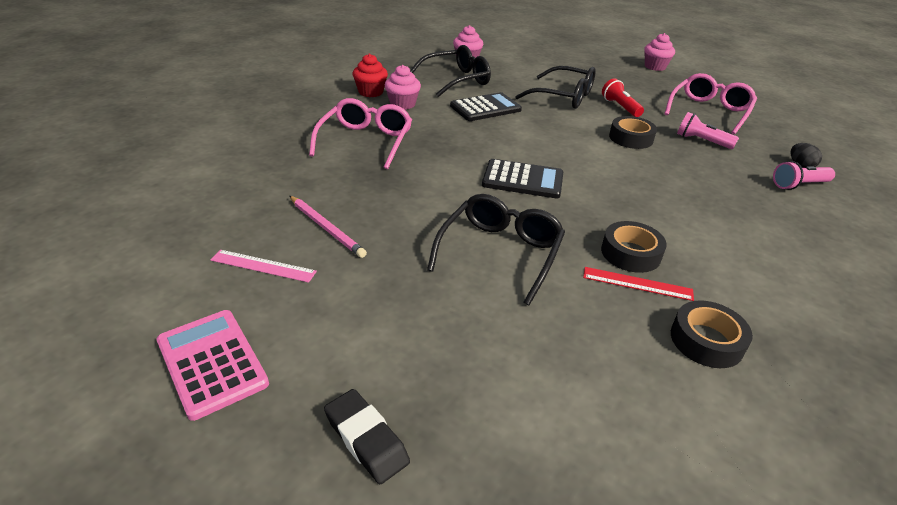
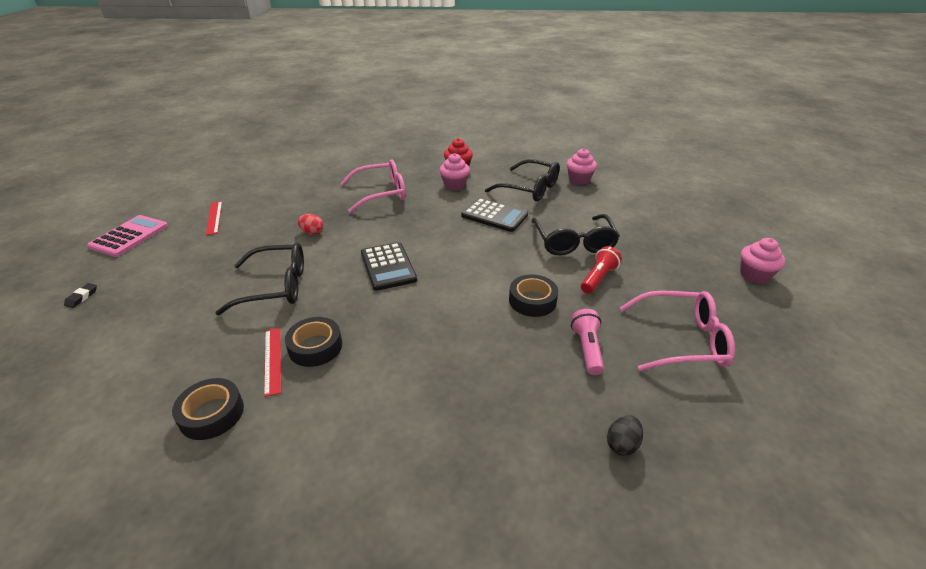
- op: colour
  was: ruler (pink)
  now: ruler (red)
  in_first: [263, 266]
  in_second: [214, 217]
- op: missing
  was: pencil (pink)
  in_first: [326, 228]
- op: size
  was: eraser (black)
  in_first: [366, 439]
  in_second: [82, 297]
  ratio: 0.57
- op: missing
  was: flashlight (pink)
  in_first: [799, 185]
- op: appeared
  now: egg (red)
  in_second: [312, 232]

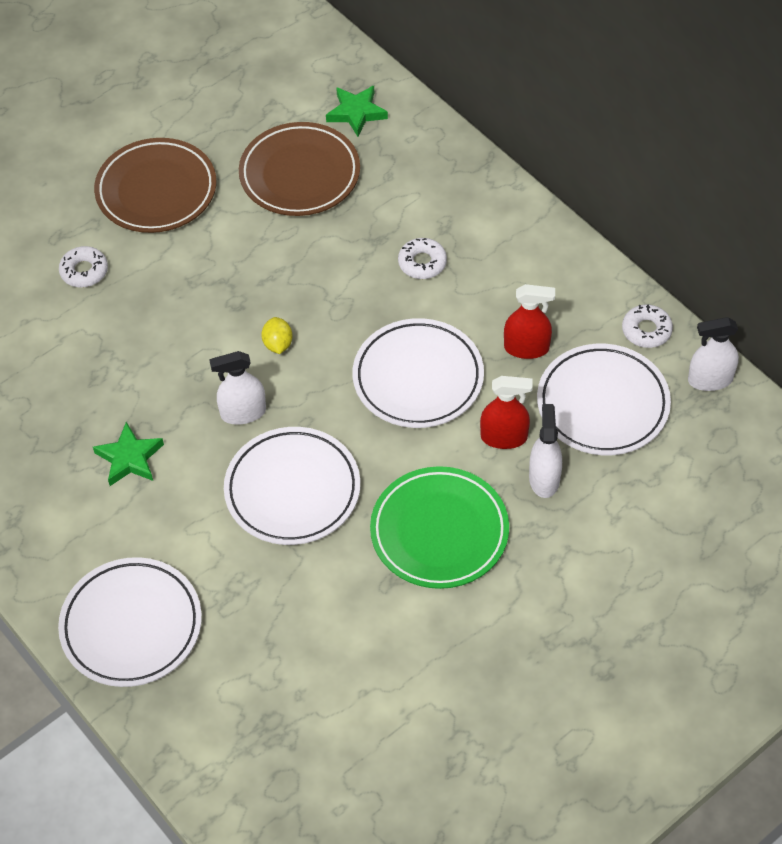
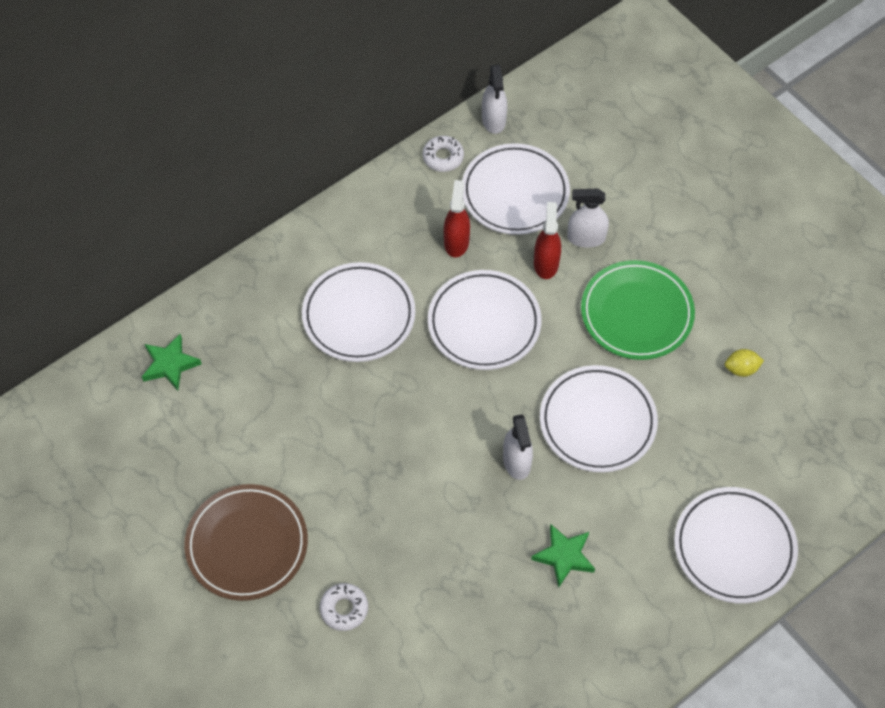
- op: missing
  was: plate (brown)
  in_first: [300, 174]
- op: relocated
  was: lemon (yellow)
  in_first: [278, 344]
  in_second: [741, 369]
- op: exchanged
  was: donut (white)
  now: plate (white)
  in_first: [422, 263]
  in_second: [359, 315]

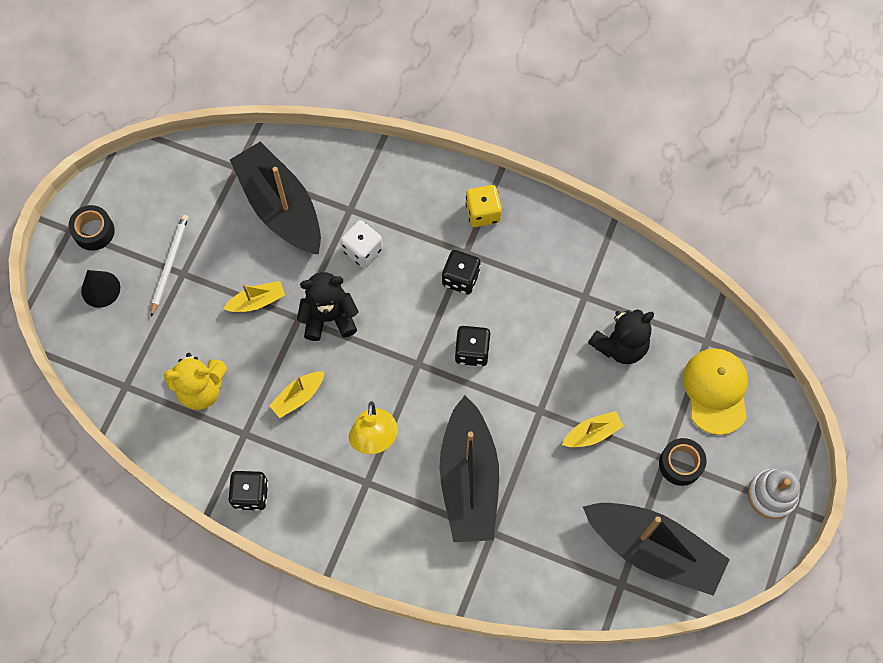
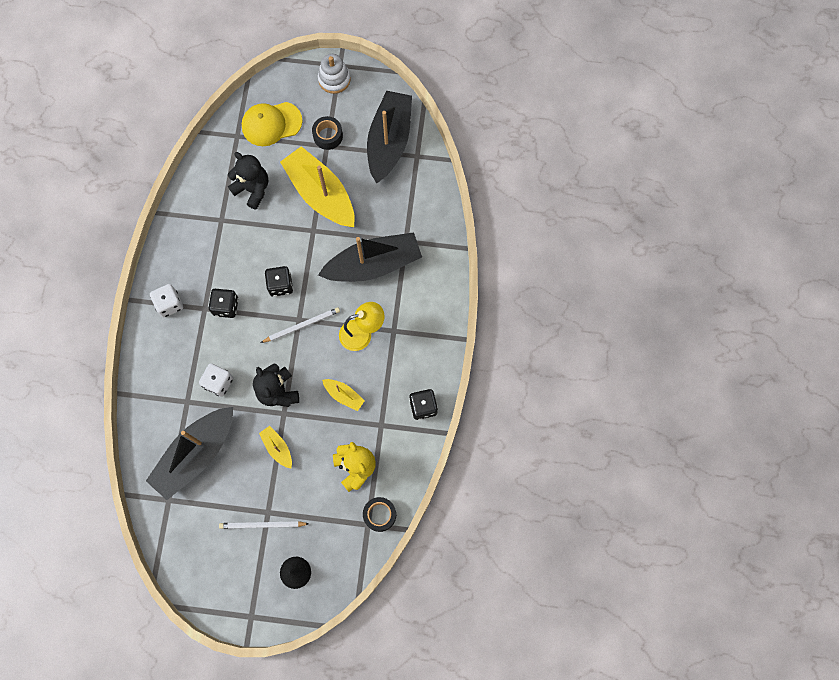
- op: relocated
  was: tape (black)
  in_first: [94, 231]
  in_second: [379, 515]
- op: colour
  was: dice (yellow)
  now: dice (white)
  in_first: [483, 213]
  in_second: [169, 304]
- op: size
  was: boat (yellow)
  in_first: [592, 433]
  in_second: [320, 194]
  ratio: 2.25
- op: appeared
  now: pencil (white)
  in_second: [302, 325]

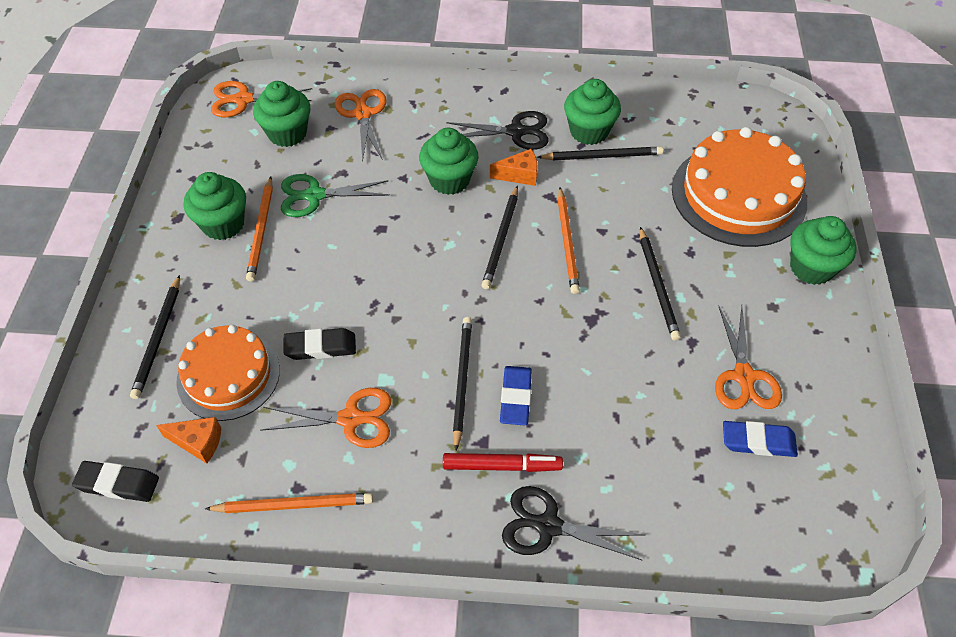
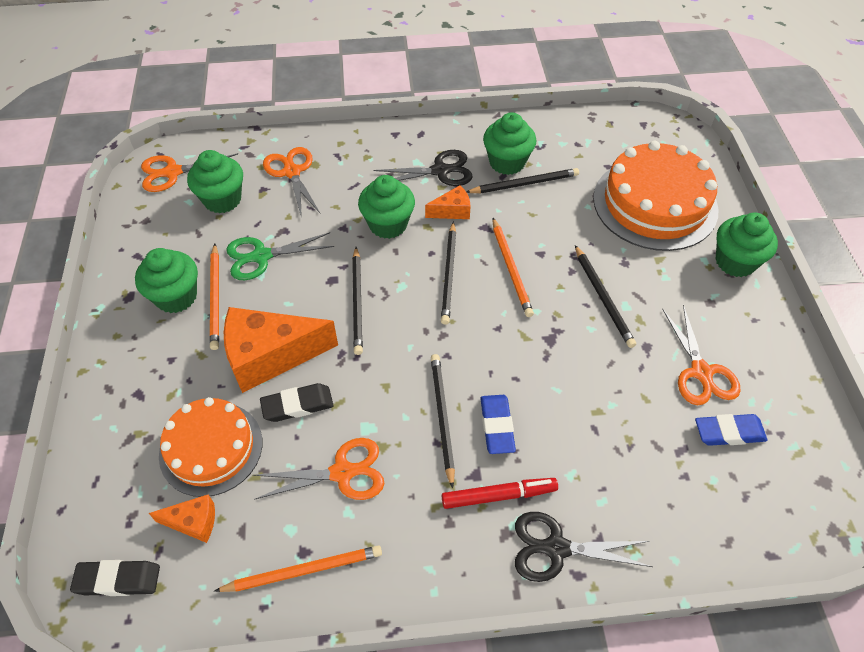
- op: relocated
  was: pencil (black)
  in_first: [158, 339]
  in_second: [357, 302]
- op: appeared
  now: cheese (orange)
  in_second: [270, 356]

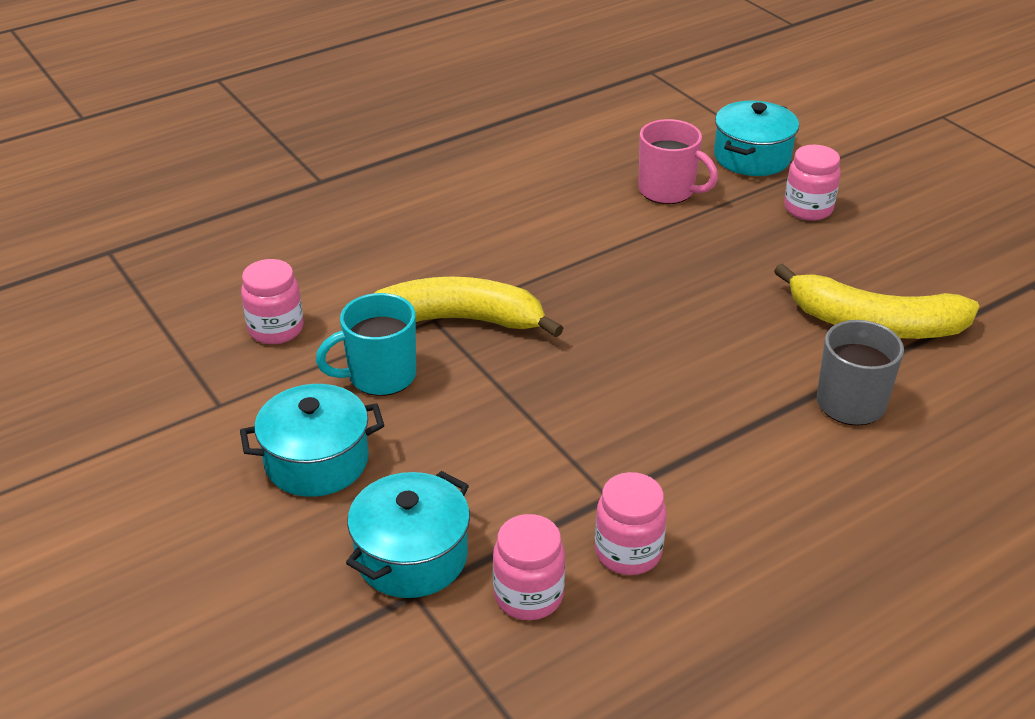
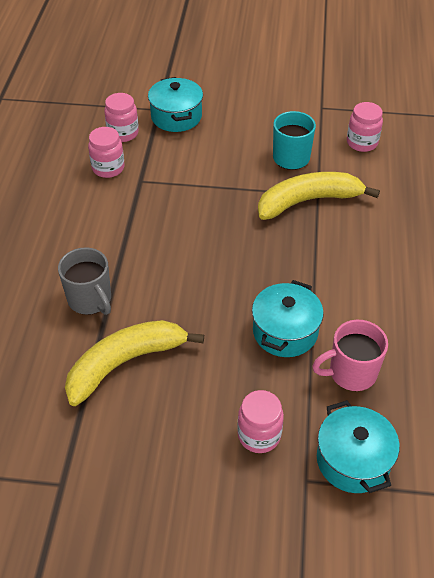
- op: relocated
  was: pot (turquoise)
  in_first: [317, 461]
  in_second: [285, 332]
- op: spun
  was: banana (yellow)
  in_first: [456, 320]
  in_second: [308, 201]
  clockwise: -150

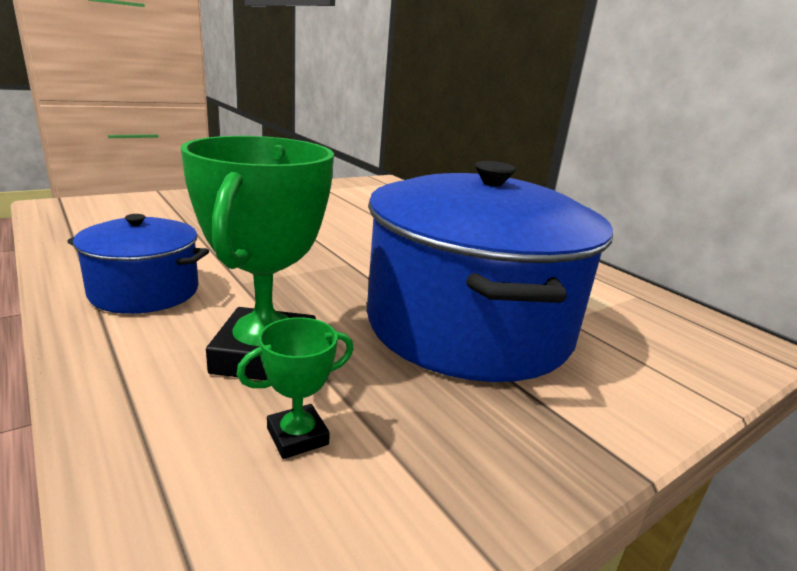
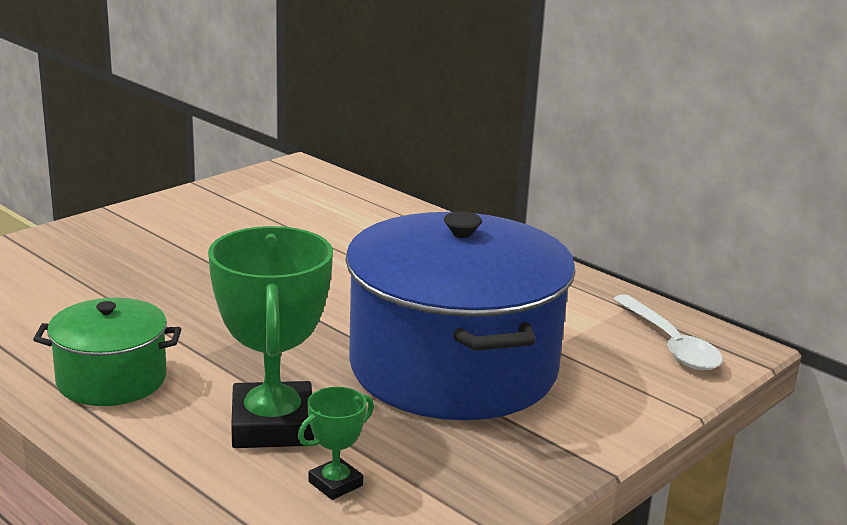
- op: colour
  was: pot (blue)
  now: pot (green)
  in_first: [145, 291]
  in_second: [111, 379]
- op: appeared
  now: spoon (white)
  in_second: [670, 344]

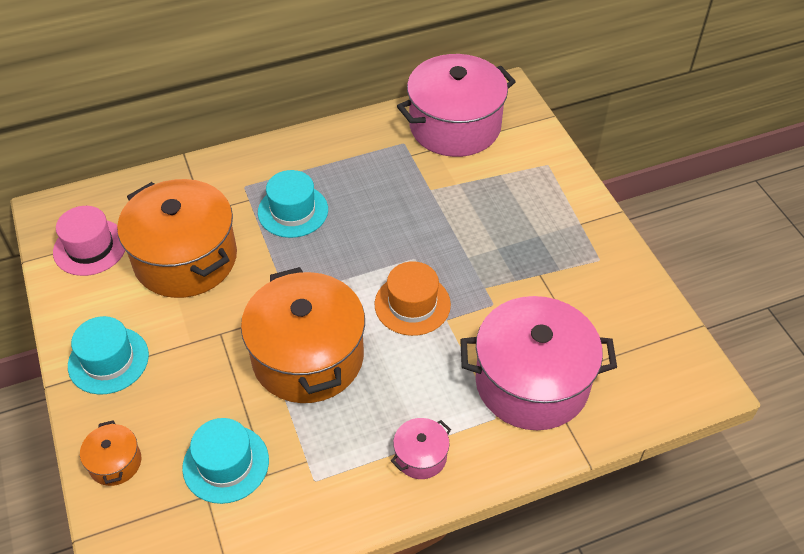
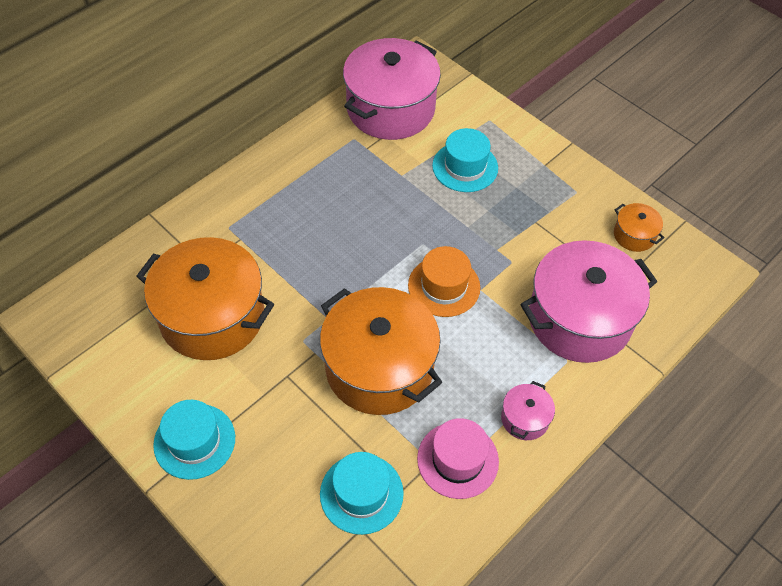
- op: relocated
  was: hat (pink)
  in_first: [90, 247]
  in_second: [457, 460]
- op: relocated
  was: pot (orange)
  in_first: [115, 462]
  in_second: [634, 235]
- op: relocated
  was: hat (turquoise)
  in_first: [293, 211]
  in_second: [465, 167]

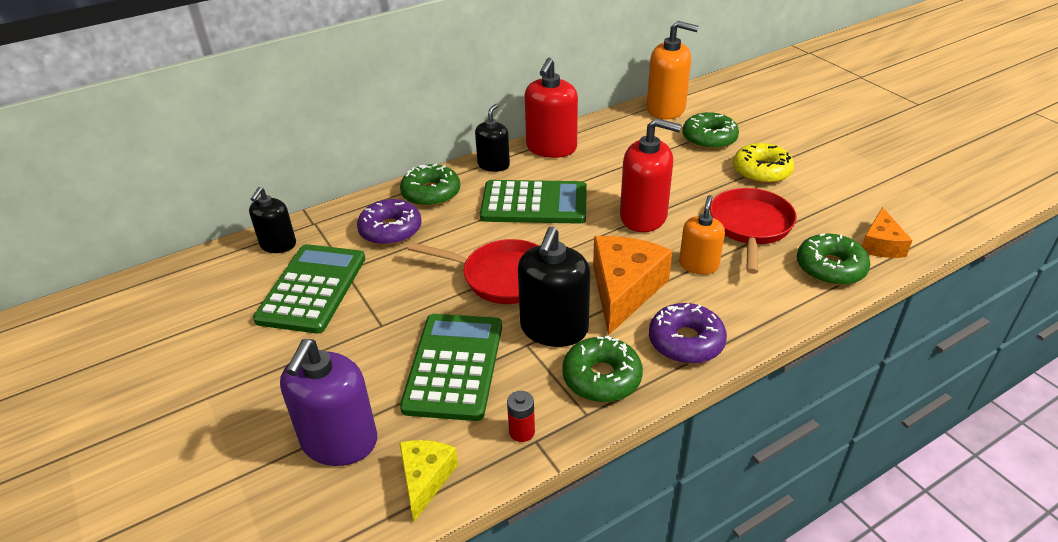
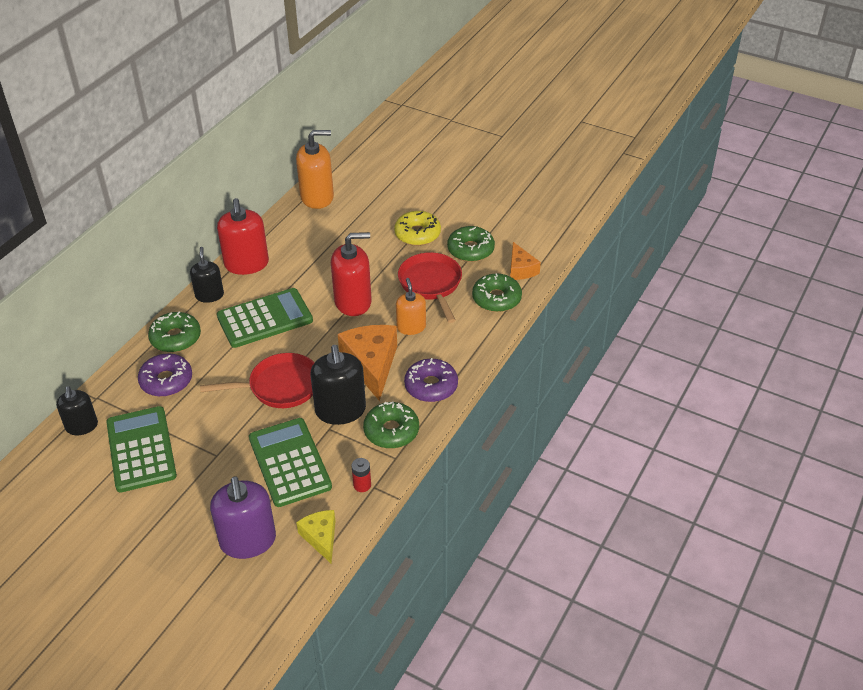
- op: relocated
  was: donut (green)
  in_first: [709, 139]
  in_second: [470, 250]

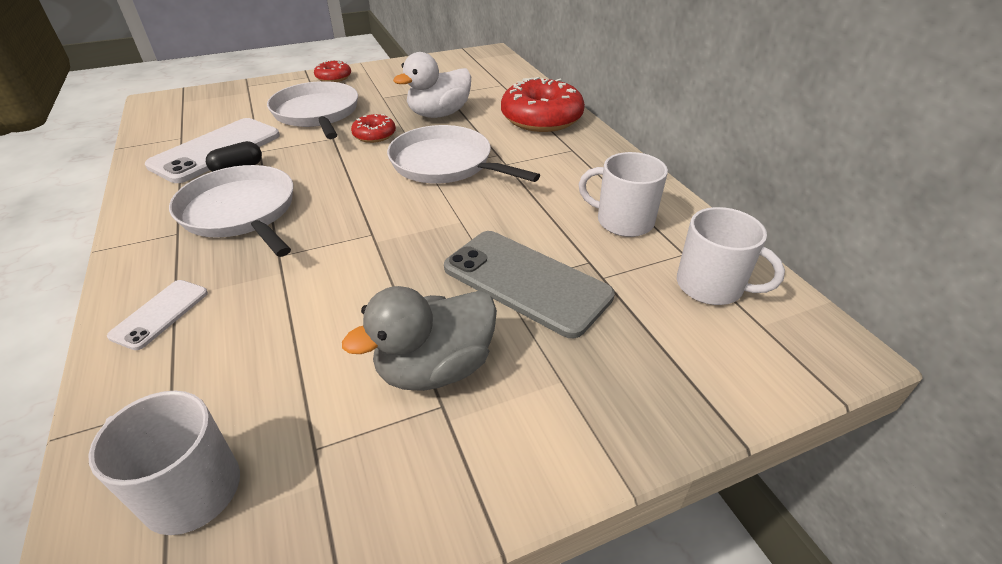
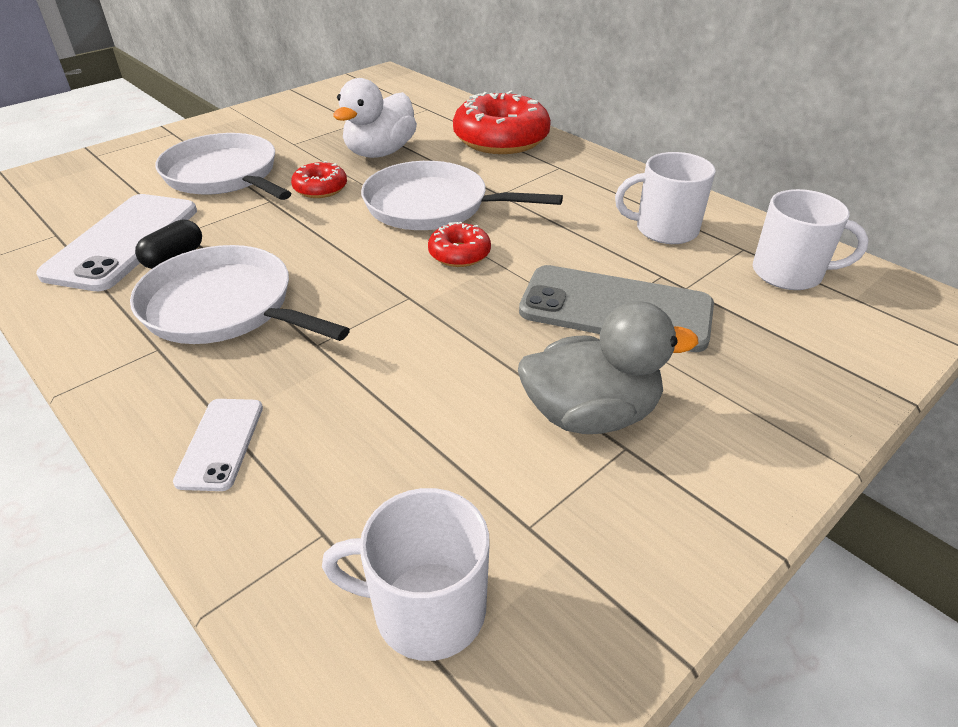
- op: relocated
  was: donut (red)
  in_first: [333, 77]
  in_second: [459, 254]
- op: spun
  was: duck (grey)
  in_first: [435, 368]
  in_second: [590, 414]
  clockwise: -135

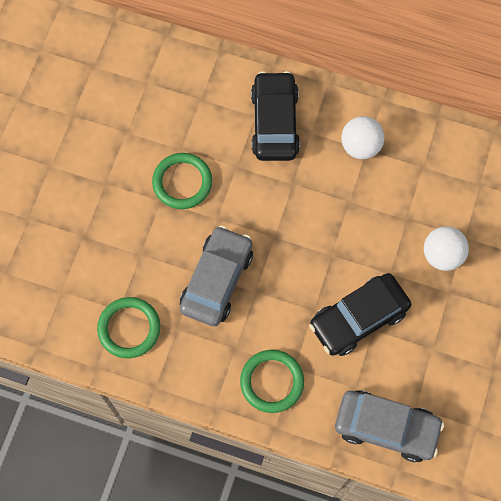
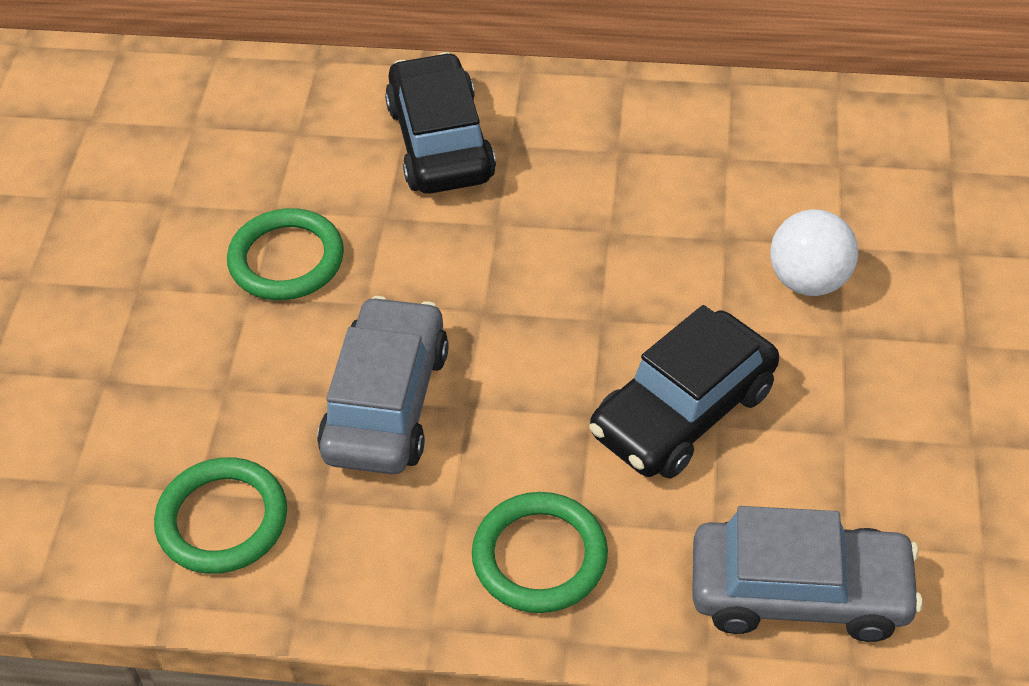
- op: missing
  was: ball (white)
  in_first: [360, 146]

